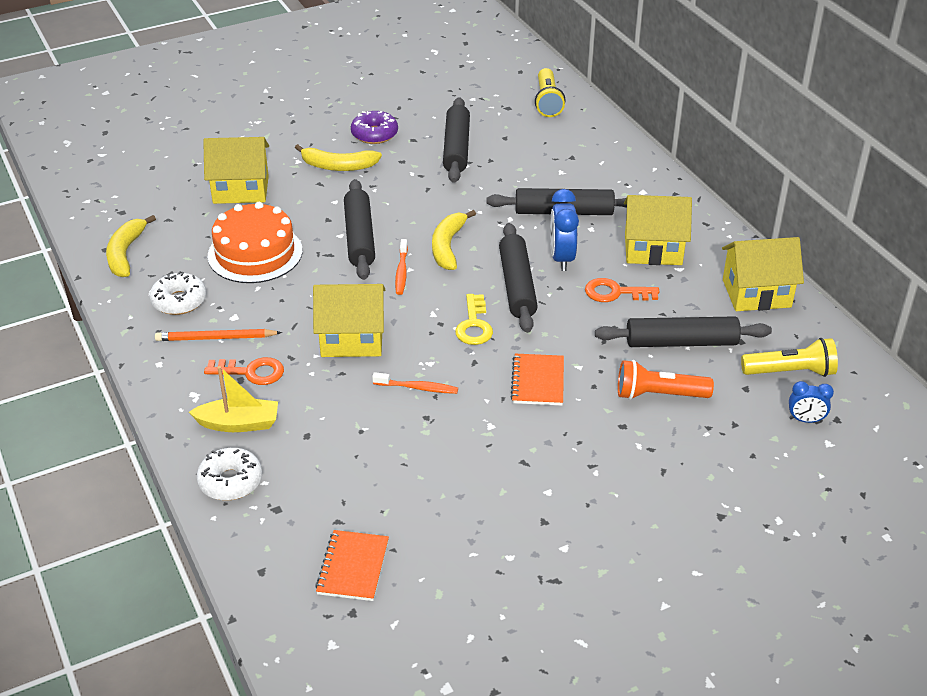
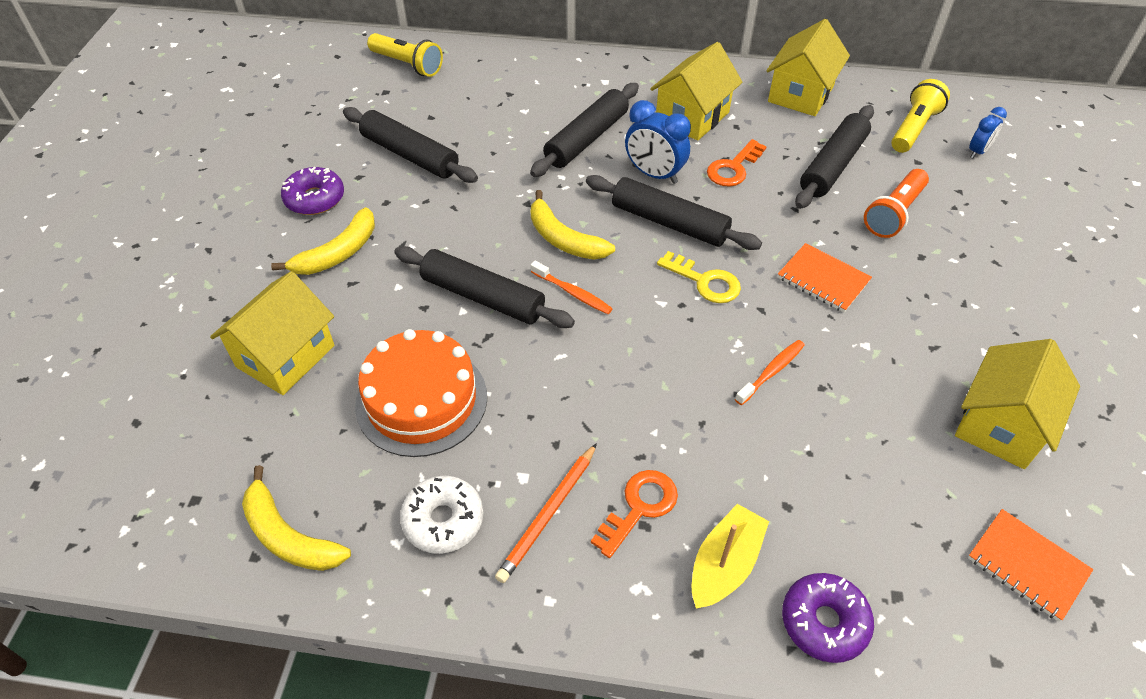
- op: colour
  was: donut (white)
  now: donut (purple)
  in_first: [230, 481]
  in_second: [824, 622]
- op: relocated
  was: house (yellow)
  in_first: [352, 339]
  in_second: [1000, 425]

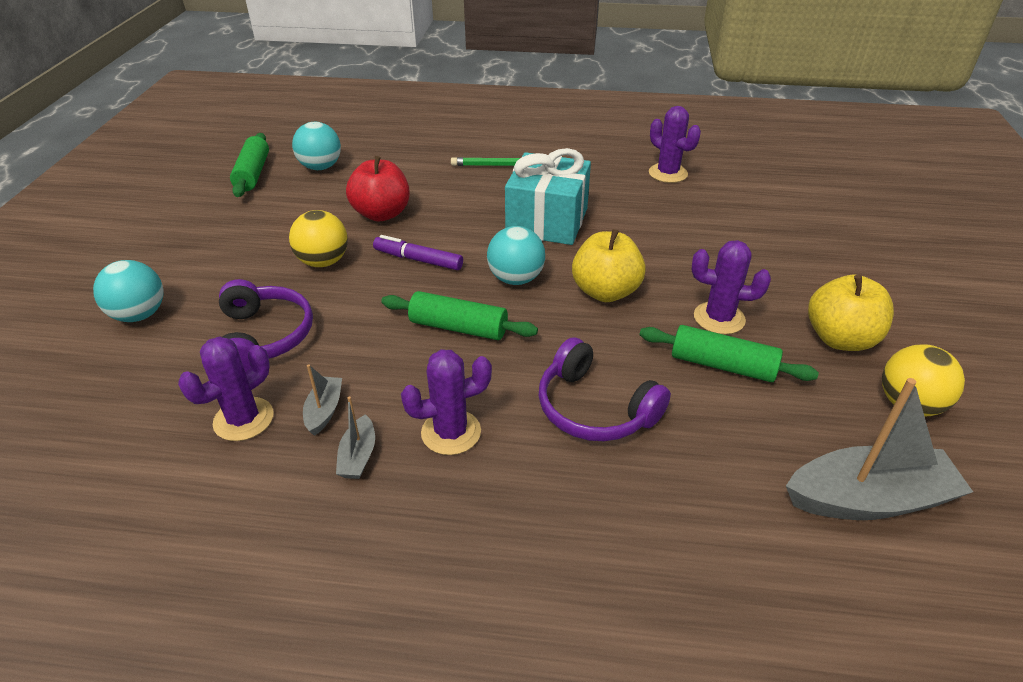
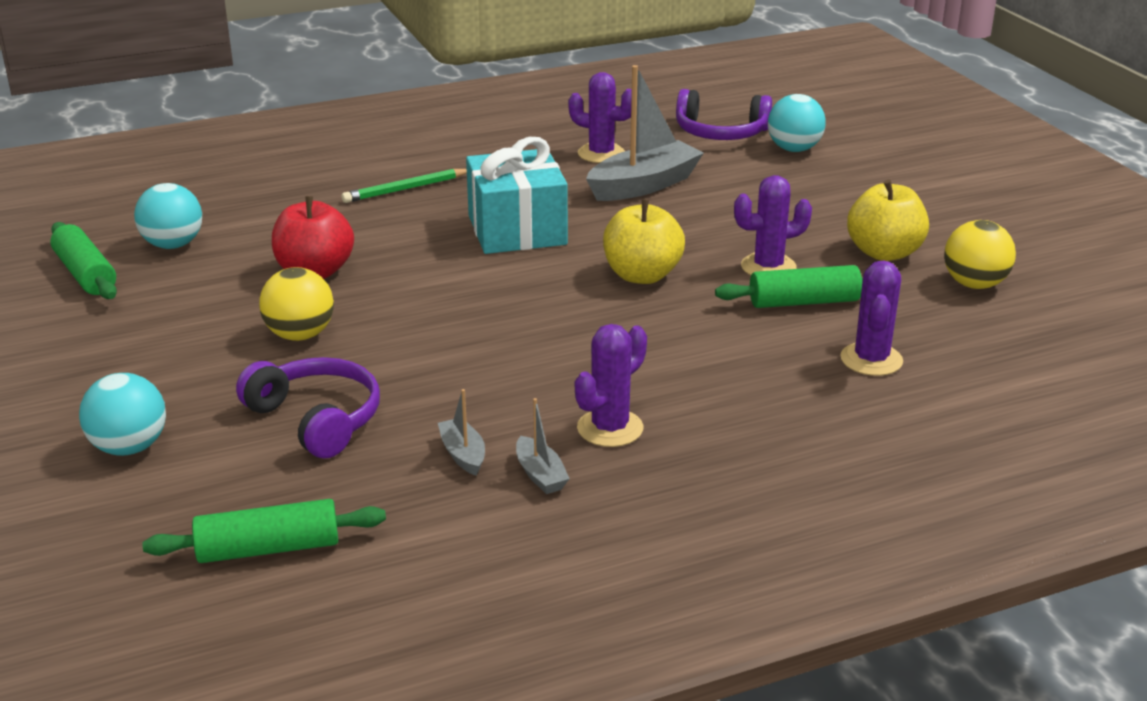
- op: relocated
  was: cactus (purple)
  in_first: [243, 419]
  in_second: [871, 360]
- op: missing
  was: marker (purple)
  in_first: [418, 260]
- op: relocated
  was: rolling pin (green)
  in_first: [458, 327]
  in_second: [268, 548]
- op: relocated
  was: ball (turquoise)
  in_first: [516, 279]
  in_second: [794, 149]
- op: relocated
  was: headphones (purple)
  in_first: [594, 408]
  in_second: [720, 133]
- op: relocated
  was: boat (grey)
  in_first: [868, 499]
  in_second: [644, 185]

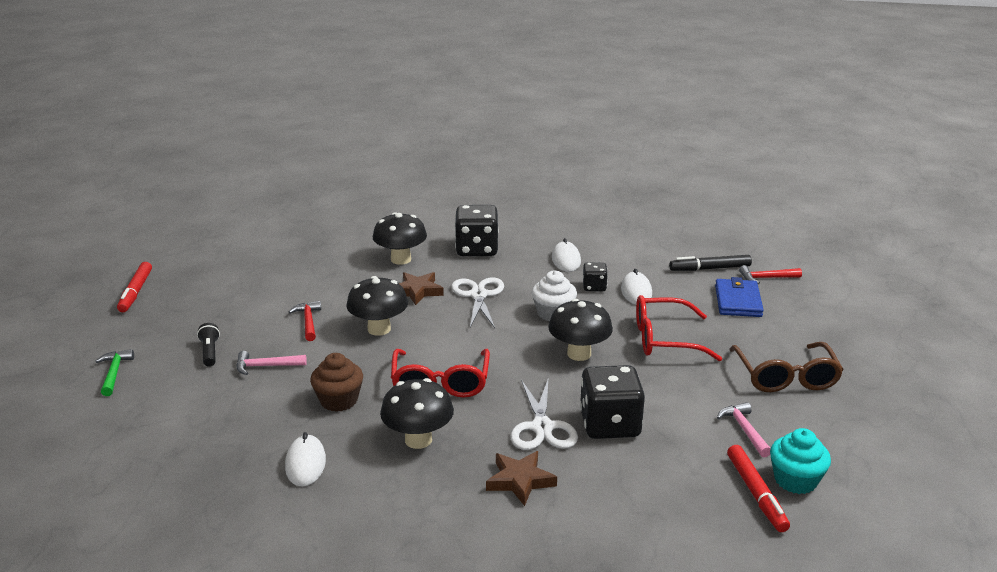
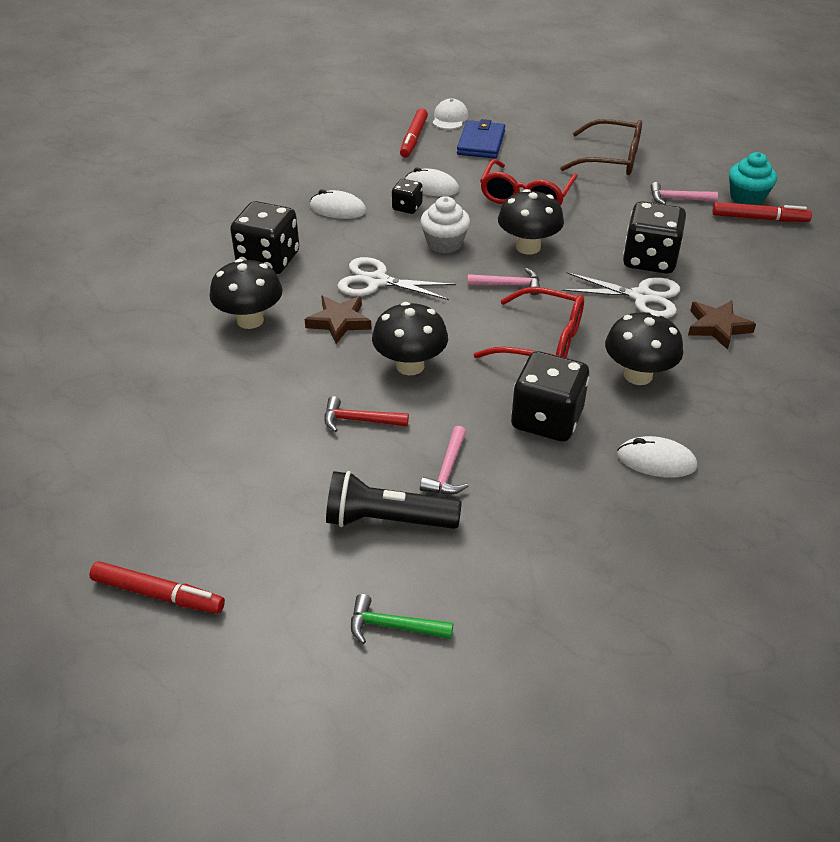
- op: size
  was: flashlight (black)
  in_first: [209, 352]
  in_second: [387, 520]
  ratio: 1.8
- op: exchanged
  was: cupcake (brown)
  now: dice (black)
  in_first: [339, 400]
  in_second: [546, 419]
- op: colour
  was: marker (black)
  now: marker (red)
  in_first: [710, 268]
  in_second: [413, 138]
- op: spun
  was: wallet (blue)
  in_first: [738, 301]
  in_second: [481, 143]
  clockwise: 75
- op: exchanged
  was: hammer (red)
  now: cap (white)
  in_first: [766, 278]
  in_second: [450, 118]
- op: appeared
  now: hammer (pink)
  in_second: [509, 285]

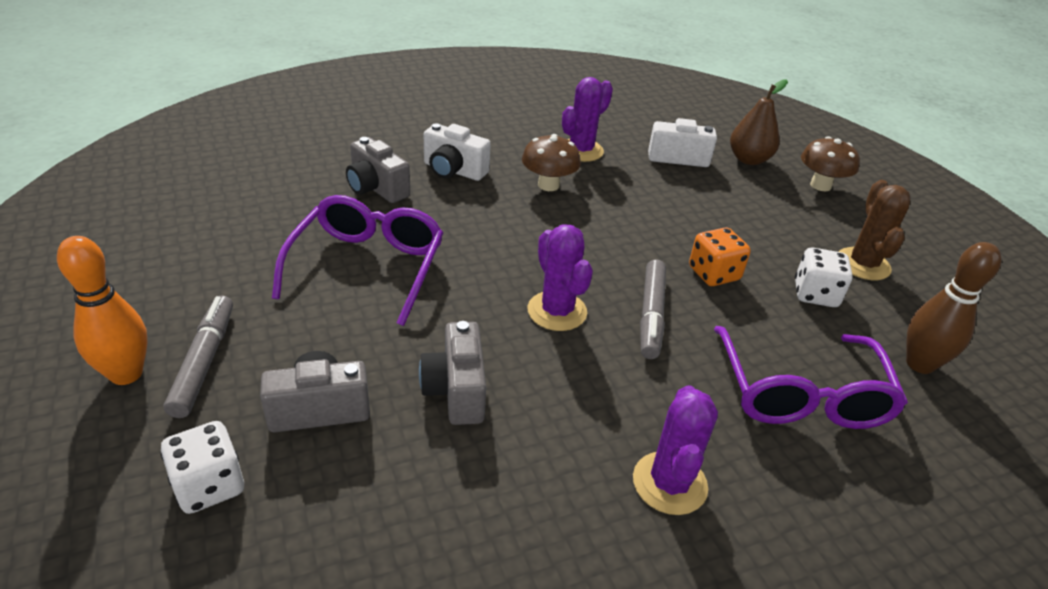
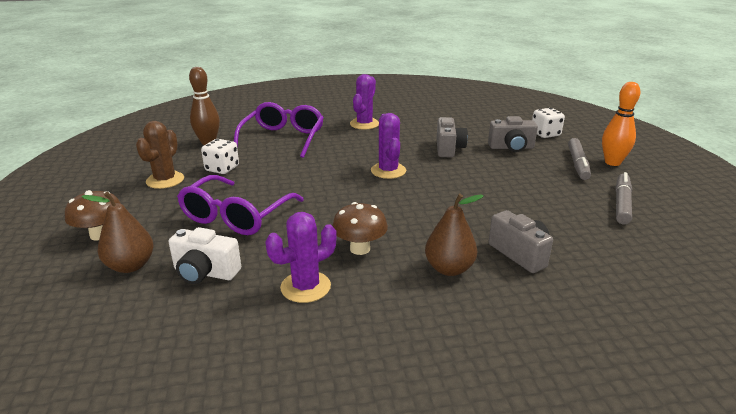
- op: relocated
  was: glasses (purple)
  in_first: [368, 266]
  in_second: [236, 216]
- op: exchanged
  was: camera (white)
  now: pear (brown)
  in_first: [453, 171]
  in_second: [449, 269]
- op: relocated
  was: marker (grey)
  in_first: [651, 315]
  in_second: [621, 204]
- op: missing
  was: dice (orange)
  in_first: [713, 274]

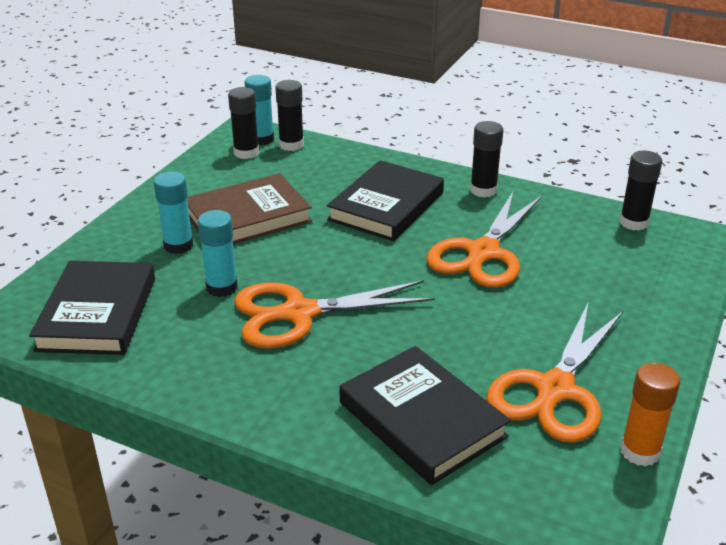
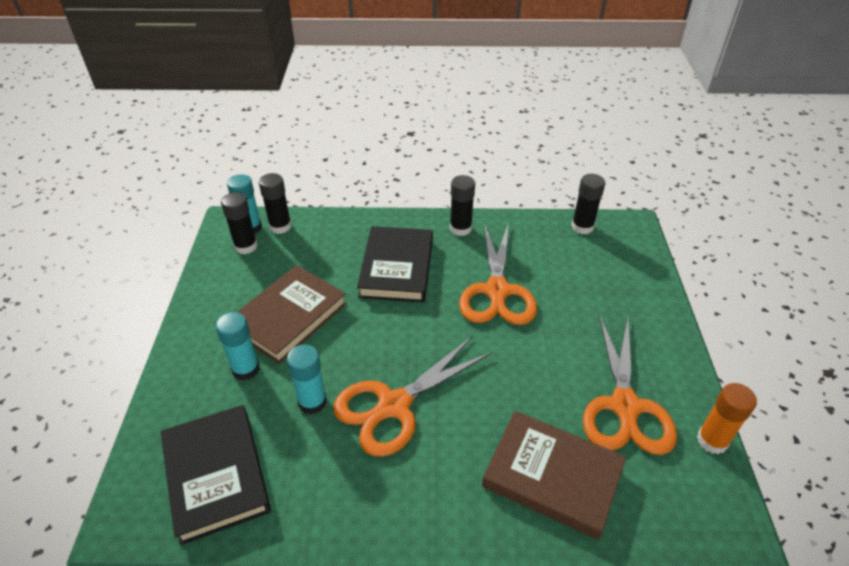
- op: colour
  was: book (black)
  now: book (brown)
  in_first: [422, 419]
  in_second: [552, 476]

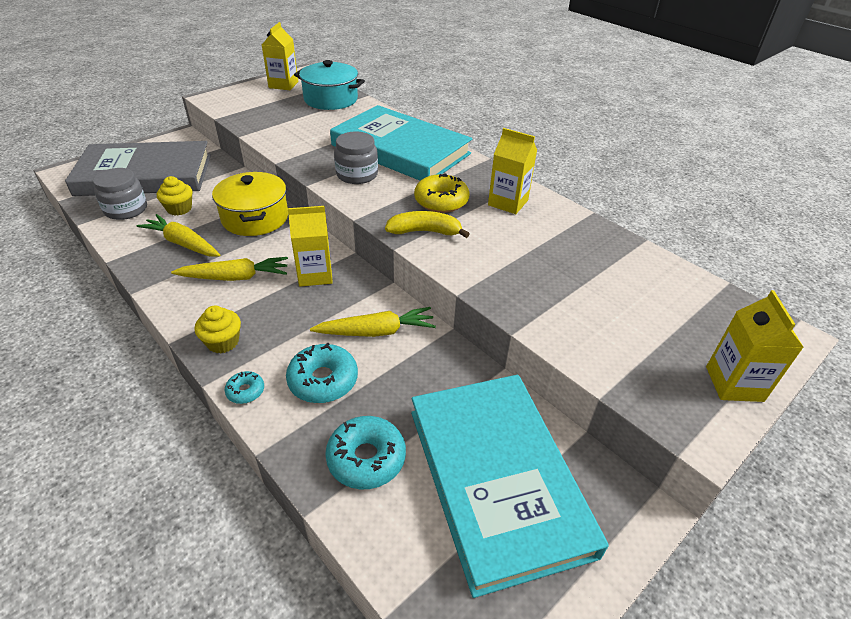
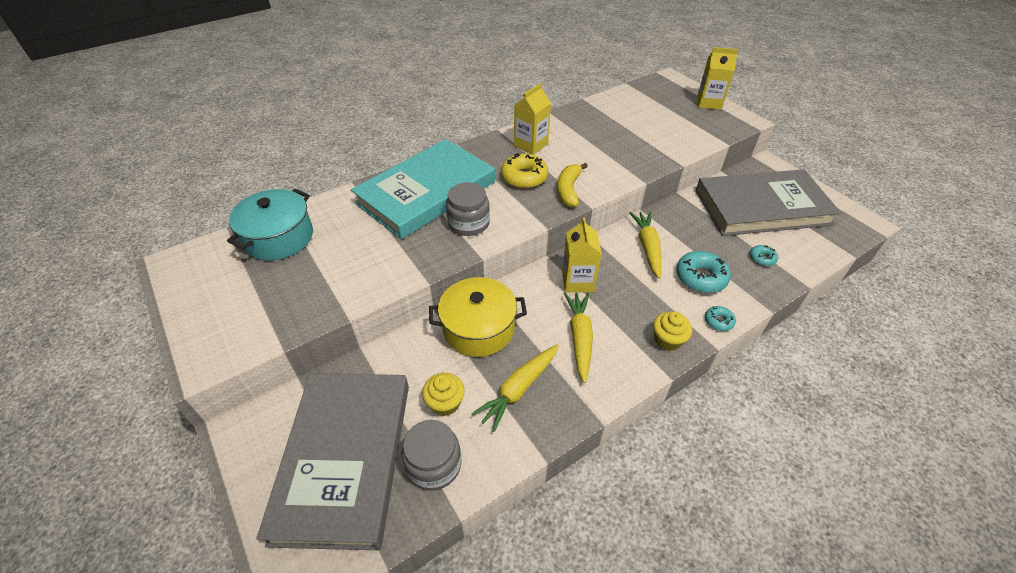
- op: missing
  was: carton (yellow)
  in_first: [283, 85]
- op: size
  was: donut (turquoise)
  in_first: [366, 458]
  in_second: [762, 258]
  ratio: 0.53
- op: colour
  was: book (turquoise)
  now: book (grey)
  in_first: [497, 479]
  in_second: [761, 207]

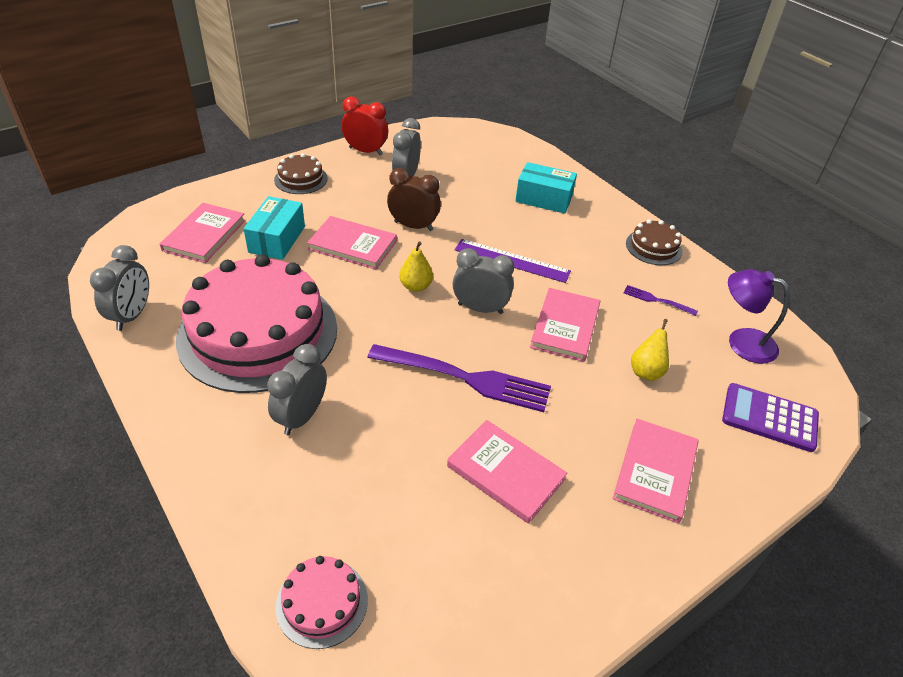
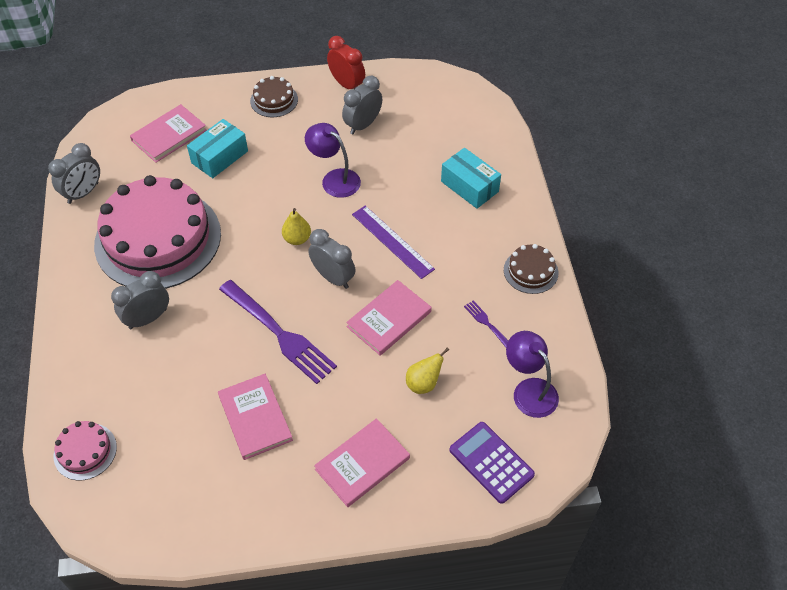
- op: missing
  was: book (pink)
  in_first: [352, 245]
- op: exchanged
  was: clock (brown)
  now: lamp (purple)
  in_first: [413, 226]
  in_second: [334, 179]

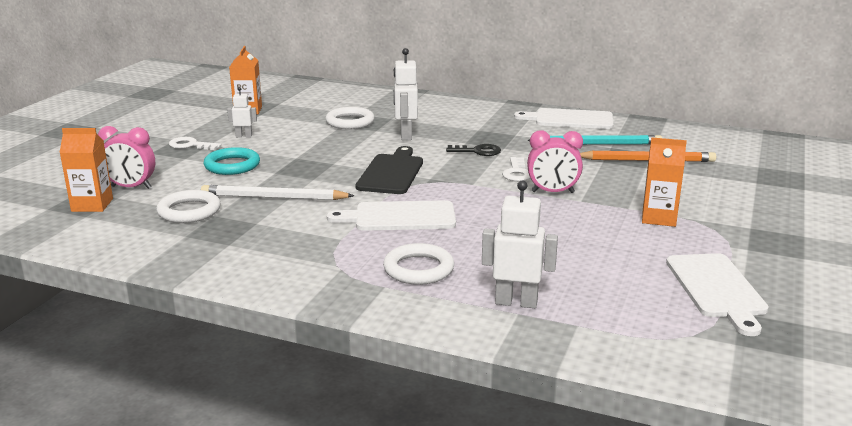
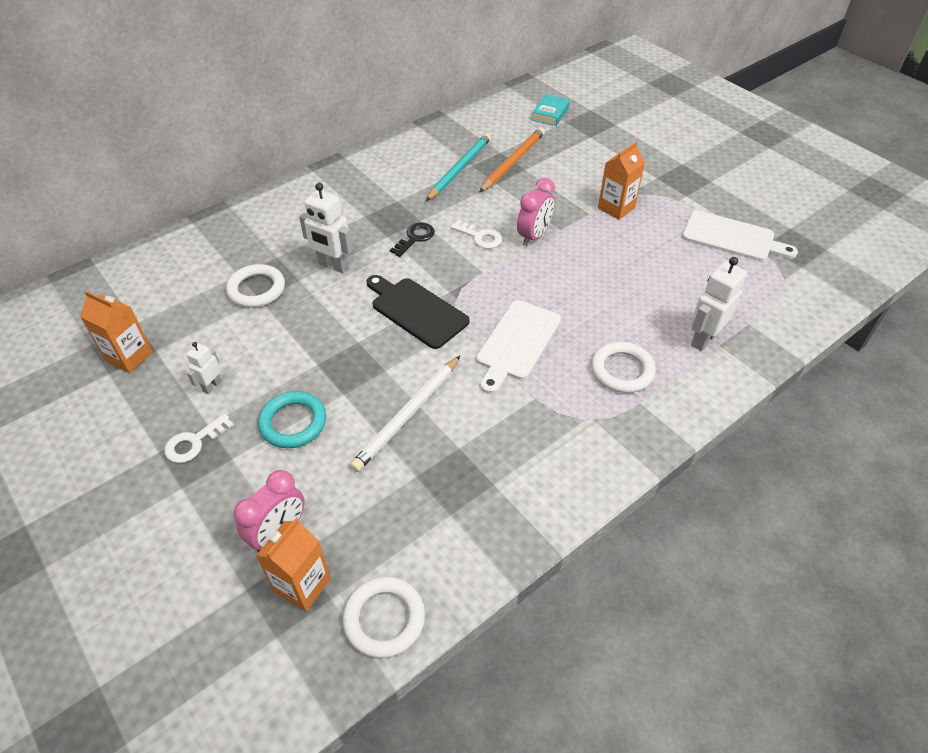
- op: relocated
  was: ring (white)
  in_first: [189, 211]
  in_second: [384, 619]
- op: missing
  was: cutting board (white)
  in_first: [570, 119]
- op: appeared
  now: book (turquoise)
  in_second: [550, 114]

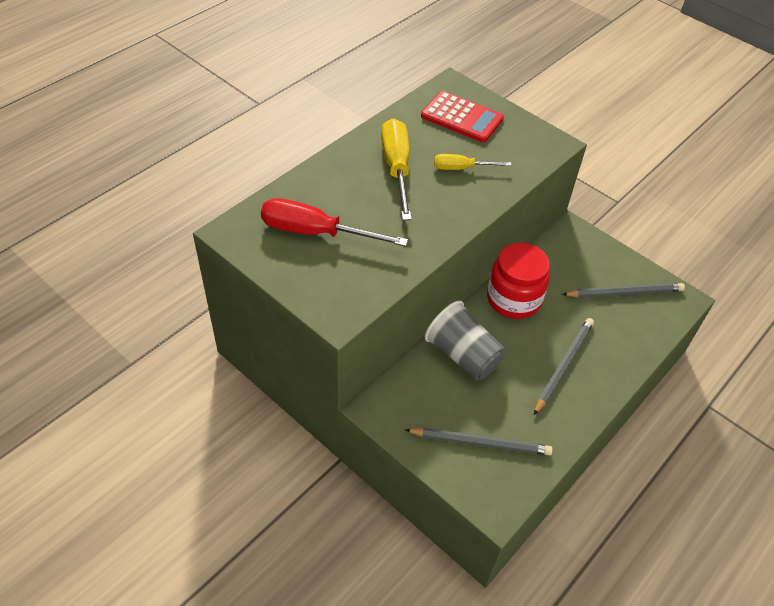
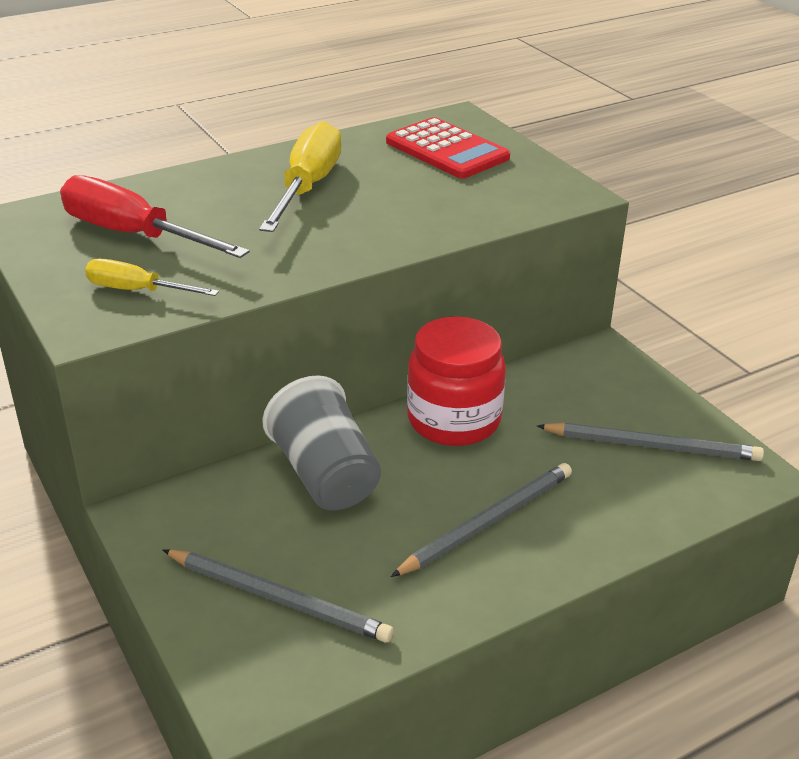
- op: relocated
  was: screwdriver (yellow)
  in_first: [461, 168]
  in_second: [137, 291]

